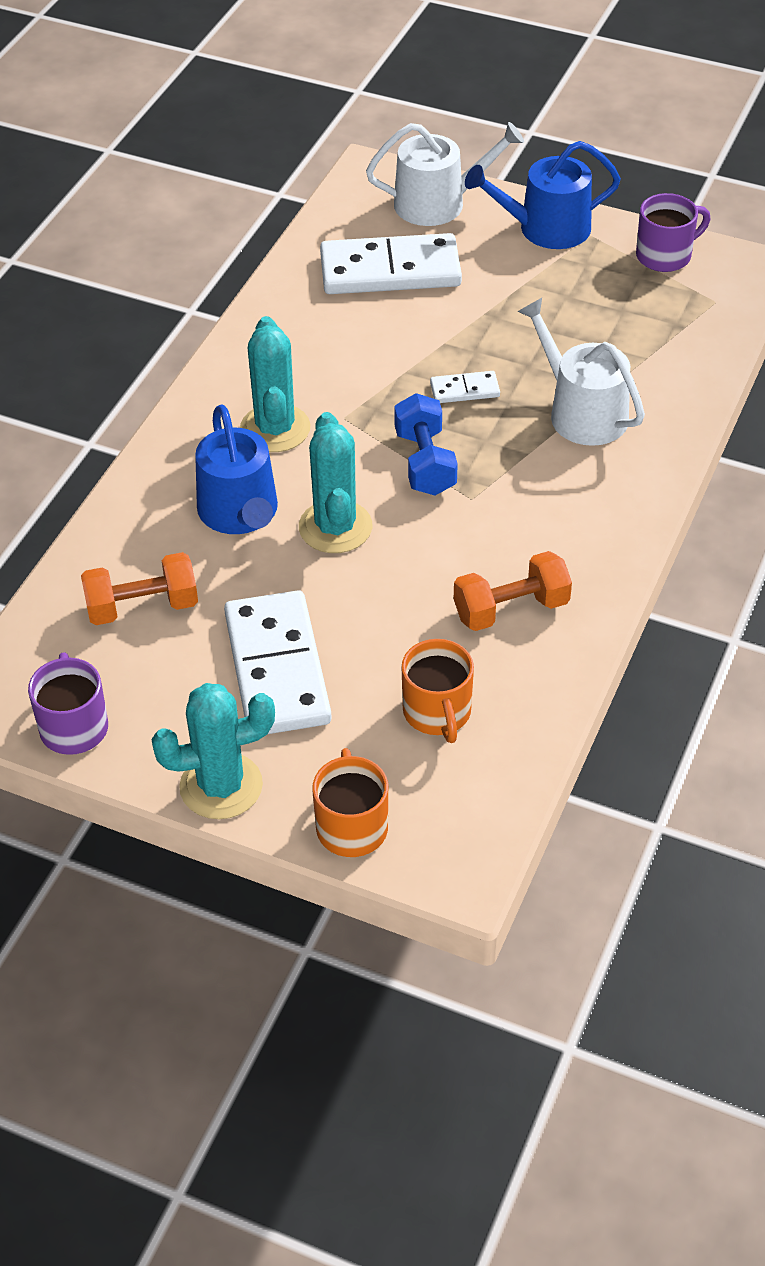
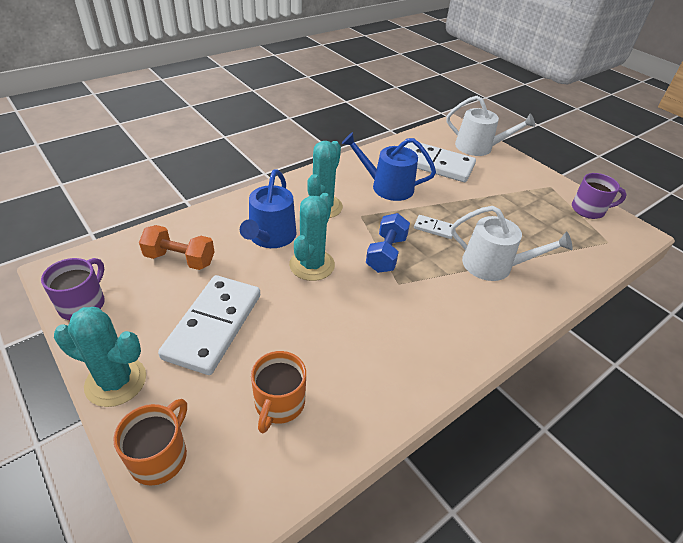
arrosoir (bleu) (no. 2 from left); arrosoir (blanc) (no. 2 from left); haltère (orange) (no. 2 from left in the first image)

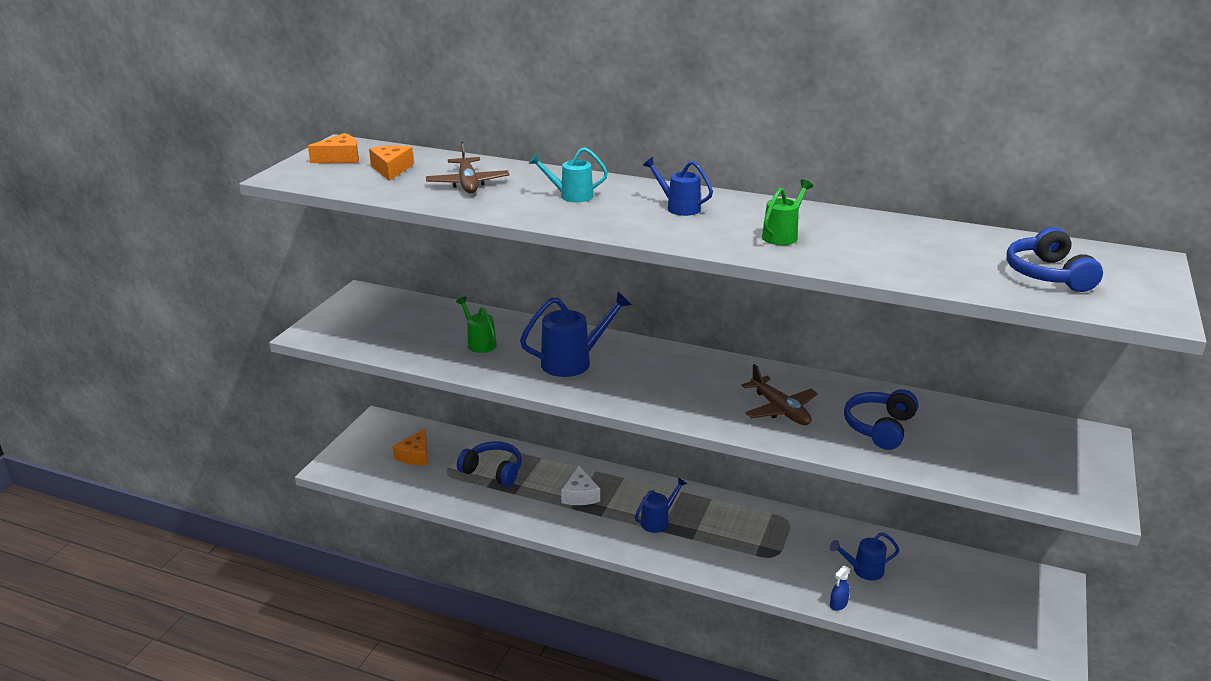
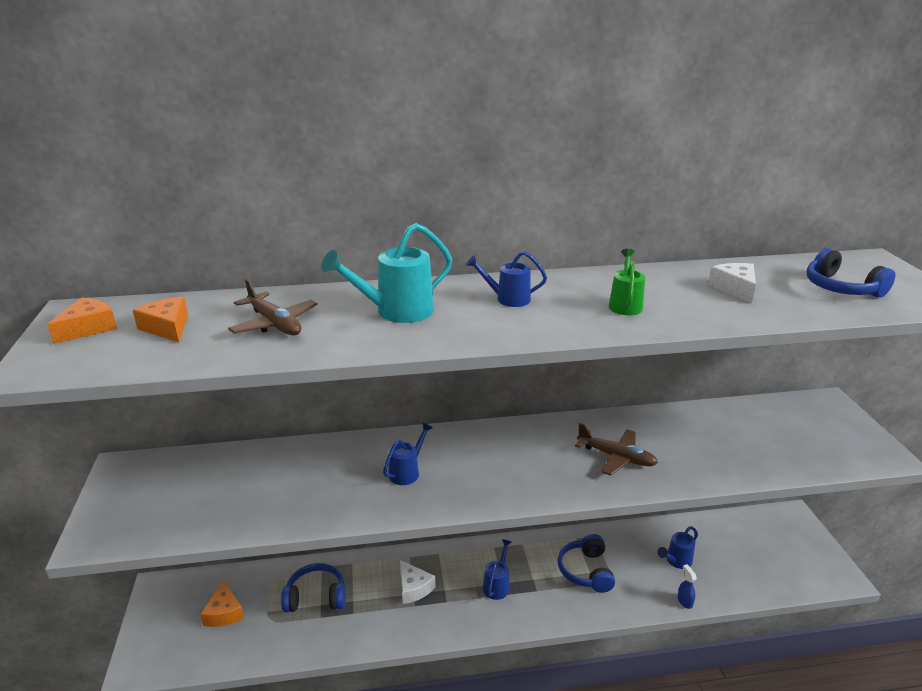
arrosoir (turquoise); arrosoir (bleu) (no. 1 from left); arrosoir (vert) (no. 1 from left in the first image); casque audio (bleu) (no. 2 from left); vaporisateur (bleu); fromage (blanc) (no. 2 from left)

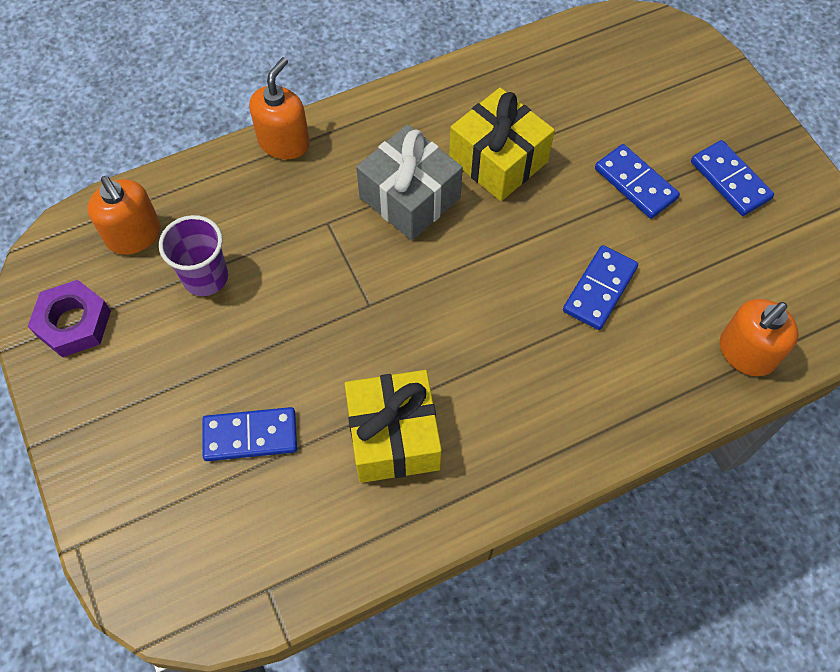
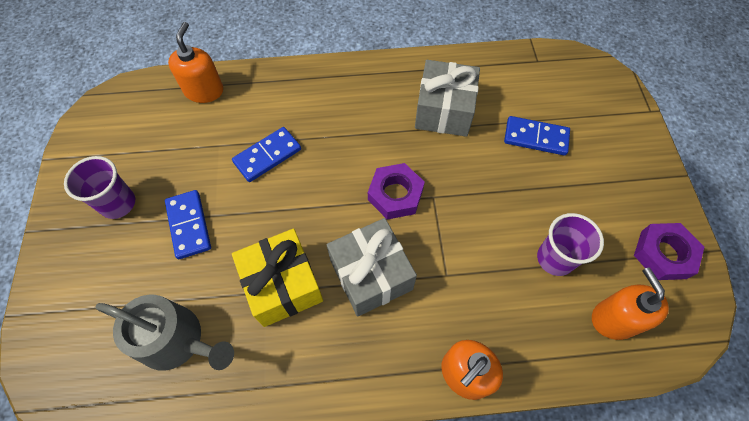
gobelet (violet) (no. 1 from left); distributeur de savon (orange) (no. 1 from left); cadeau (gris) (no. 2 from left); écrou (violet) (no. 1 from left); arrosoir (gris)

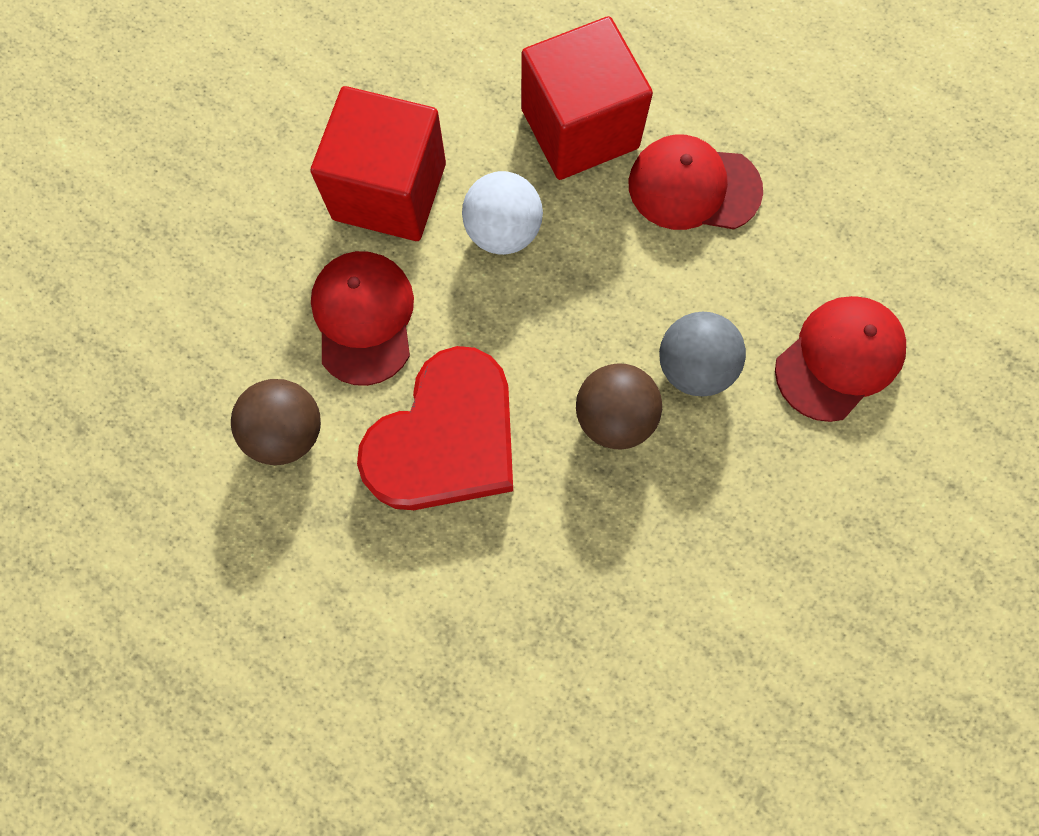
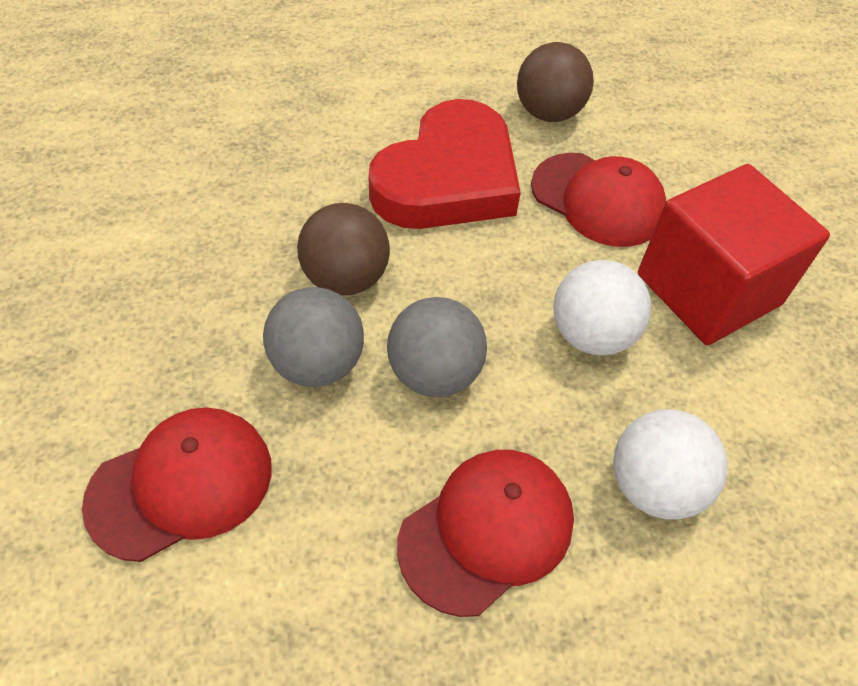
balle (blanc) (no. 2 from left); casquette (rouge) (no. 1 from left); cœur (rouge); balle (gris) (no. 2 from left)

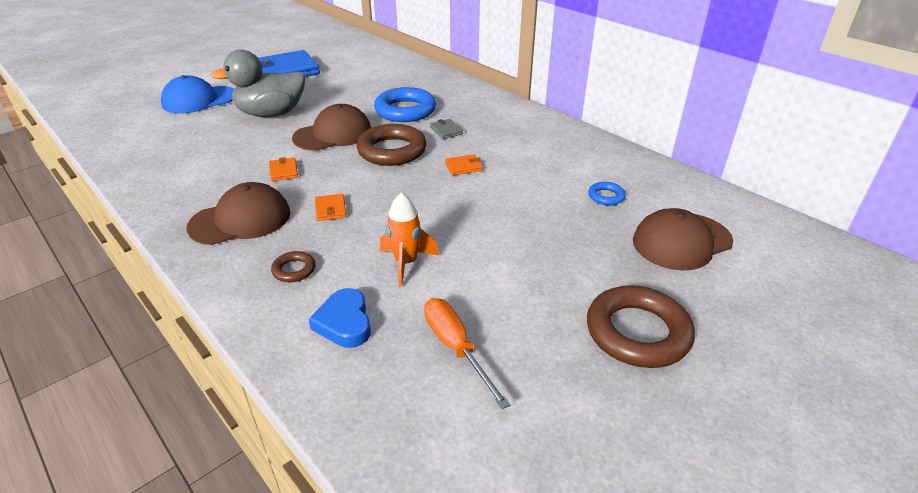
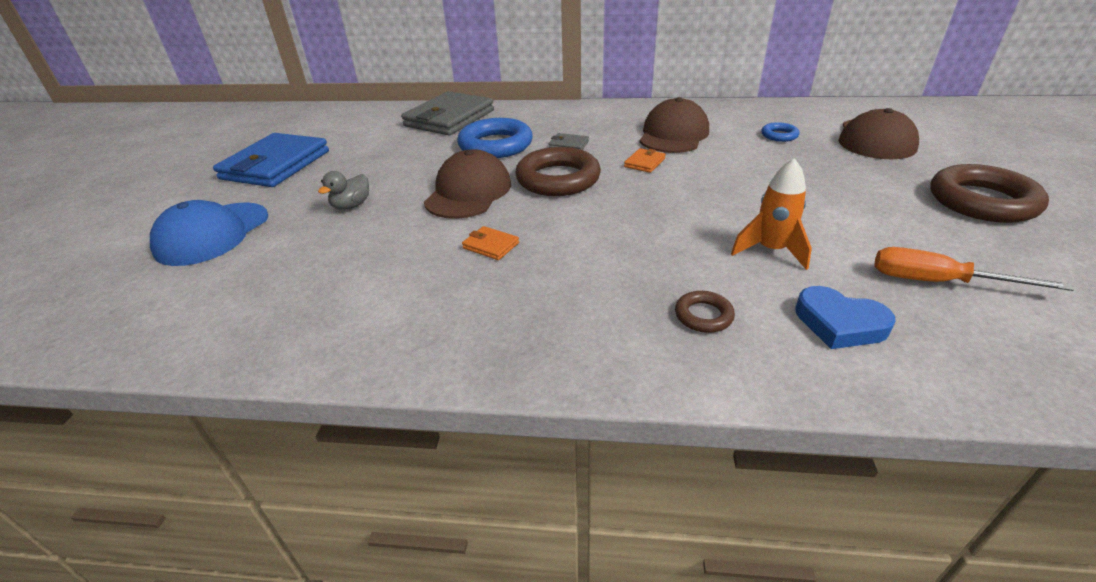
canard (gris); casquette (marron) (no. 2 from left); portefeuille (orange) (no. 2 from left in the first image); portefeuille (gris) (no. 1 from left)

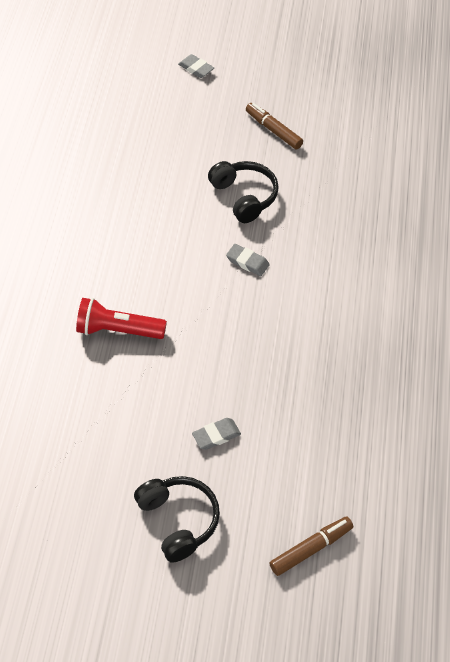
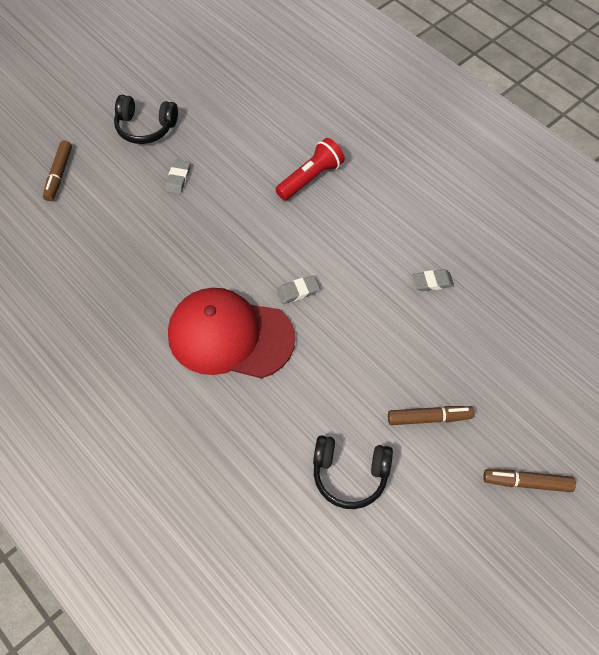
gomme (gris) (no. 3 from left); casque audio (noir) (no. 2 from left); casquette (rouge); feutre (marron) (no. 3 from left)

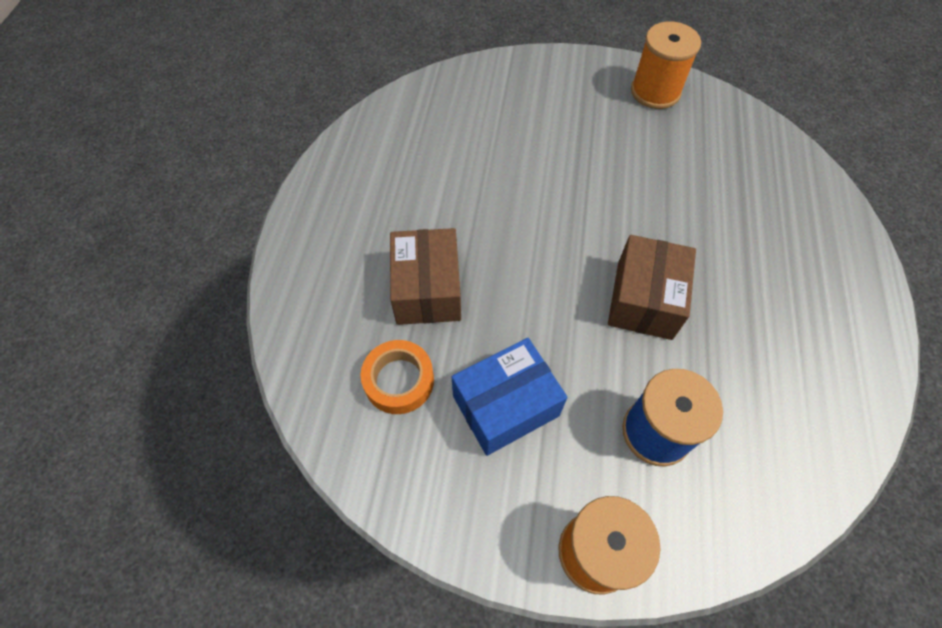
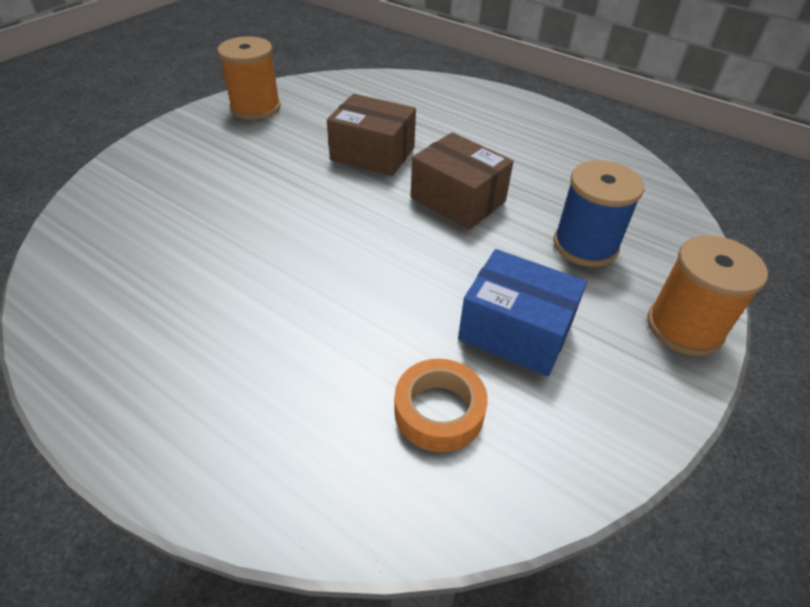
boîte (marron) (no. 1 from left); boîte (bleu)

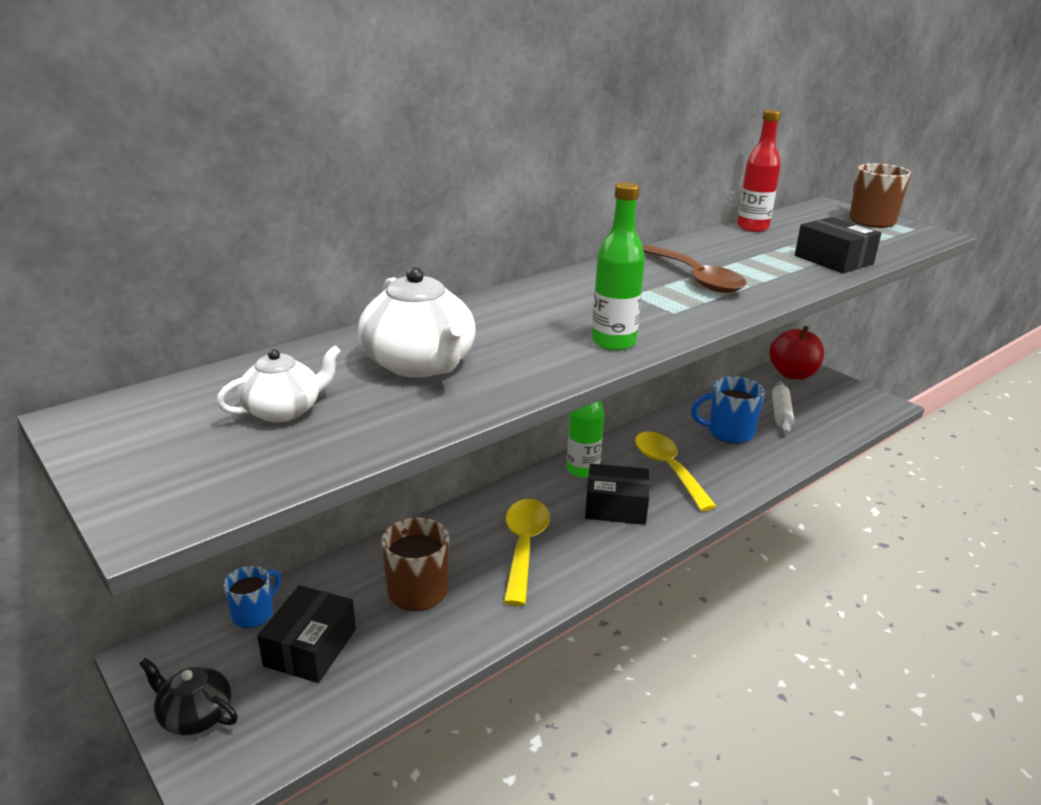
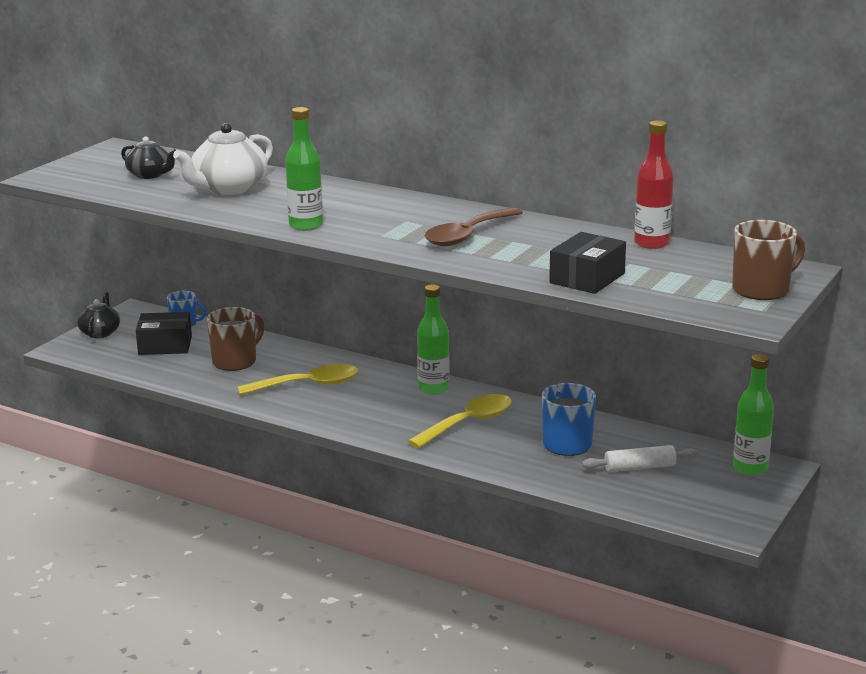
bouteille (vert) (no. 3 from left); théière (noir) (no. 2 from left); boîte (noir) (no. 2 from left in the first image)

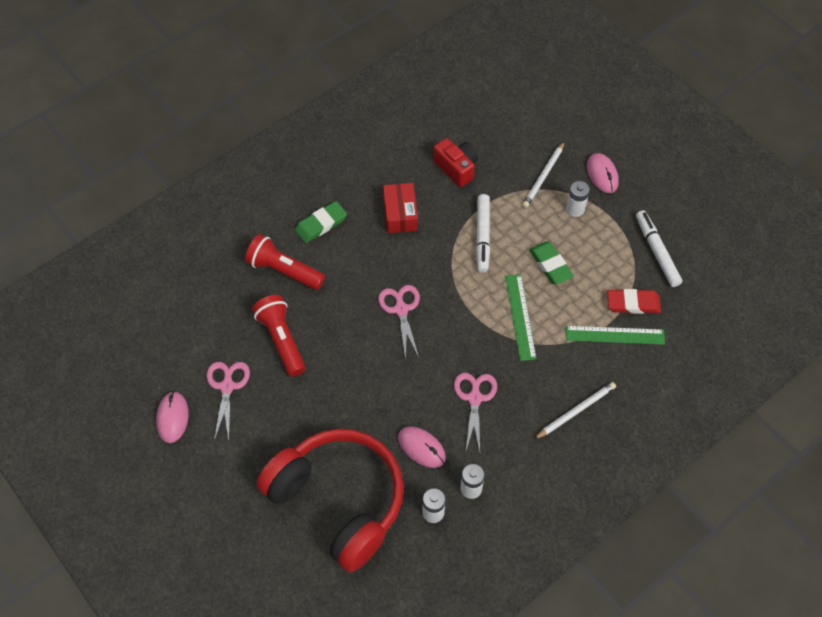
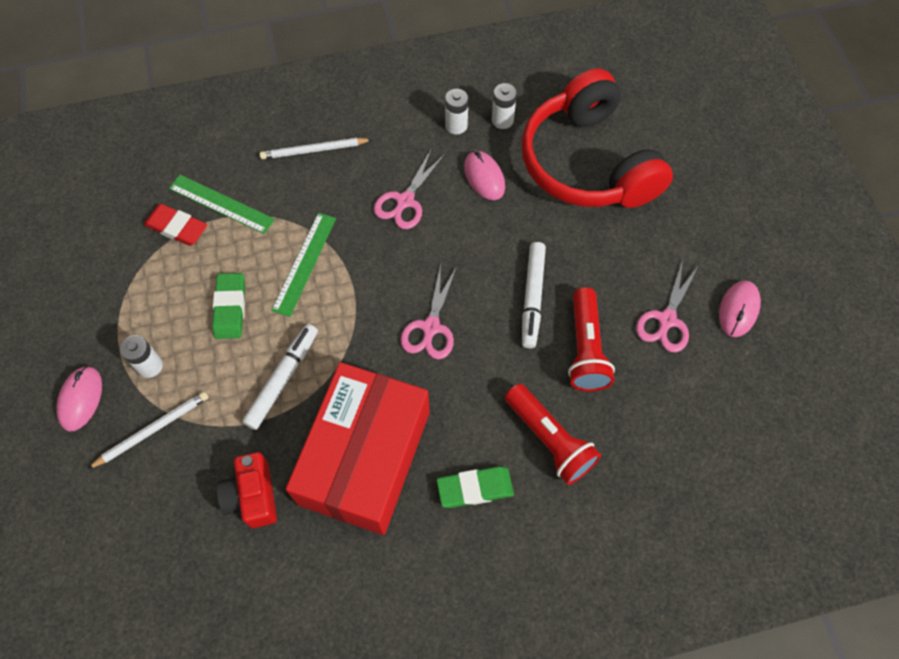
boîte (rouge); feutre (blanc) (no. 2 from left)

